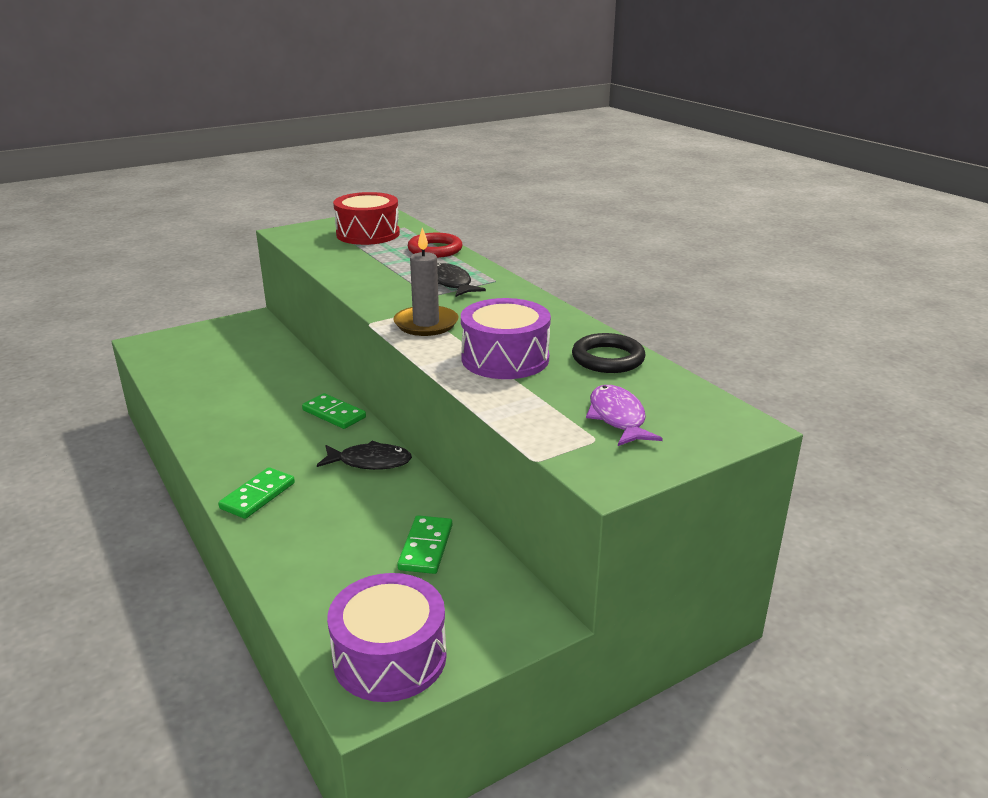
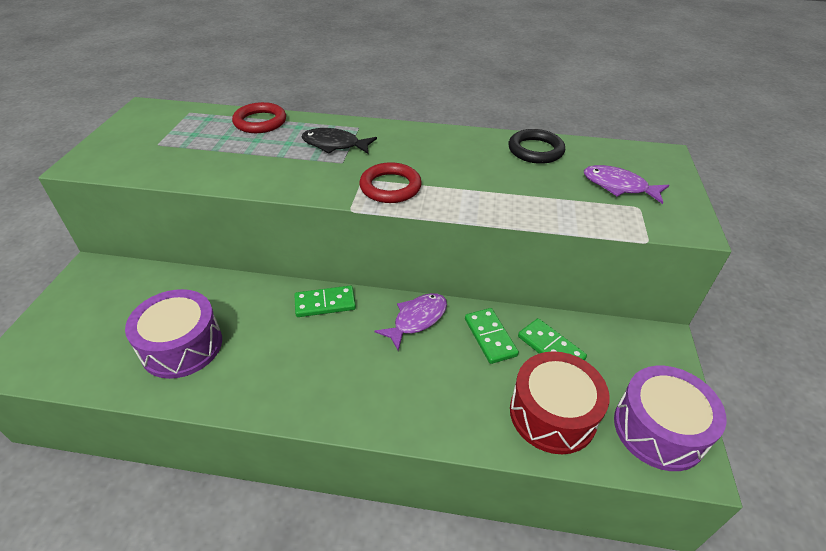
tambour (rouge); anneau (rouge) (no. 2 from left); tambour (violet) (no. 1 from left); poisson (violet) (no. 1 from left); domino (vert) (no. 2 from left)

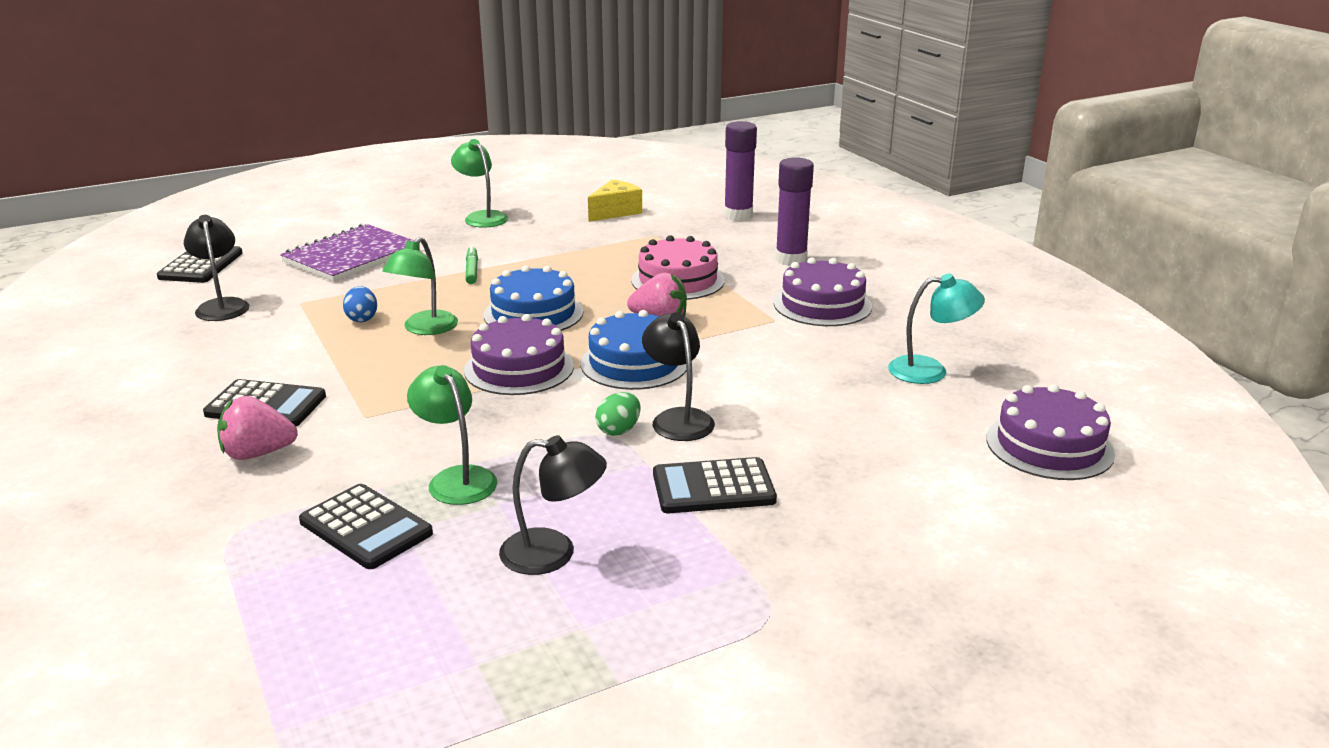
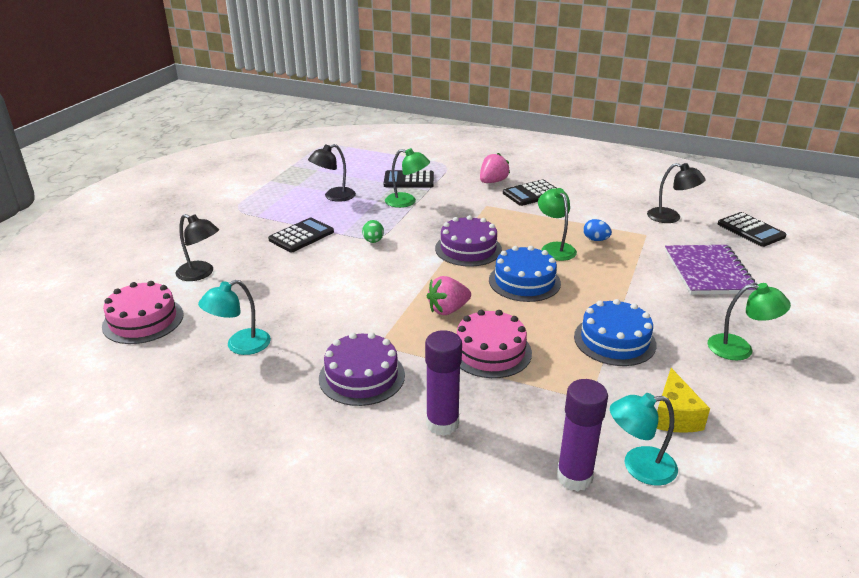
feutre (vert); gâteau (bleu) (no. 2 from left); lampe (noir) (no. 1 from left); gâteau (rose) (no. 1 from left); lampe (turquoise) (no. 2 from left)

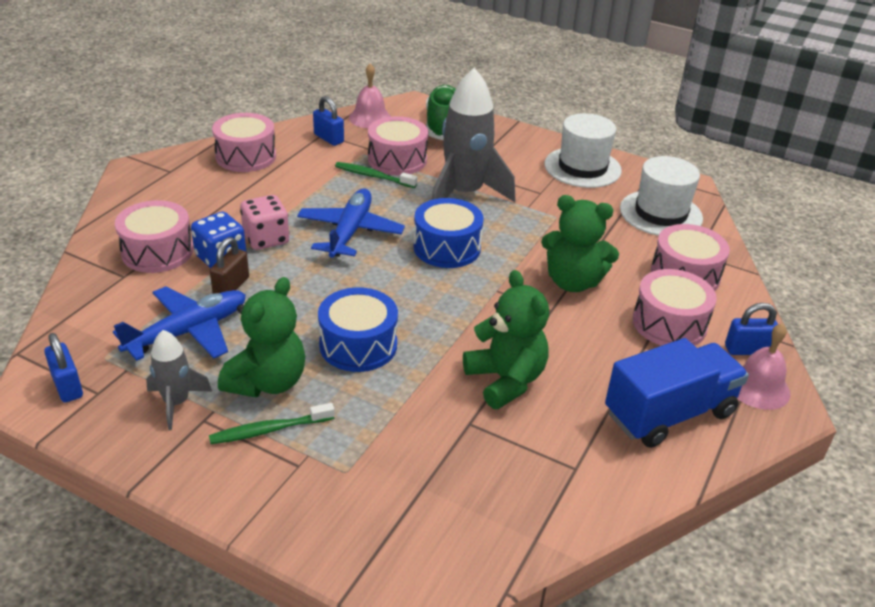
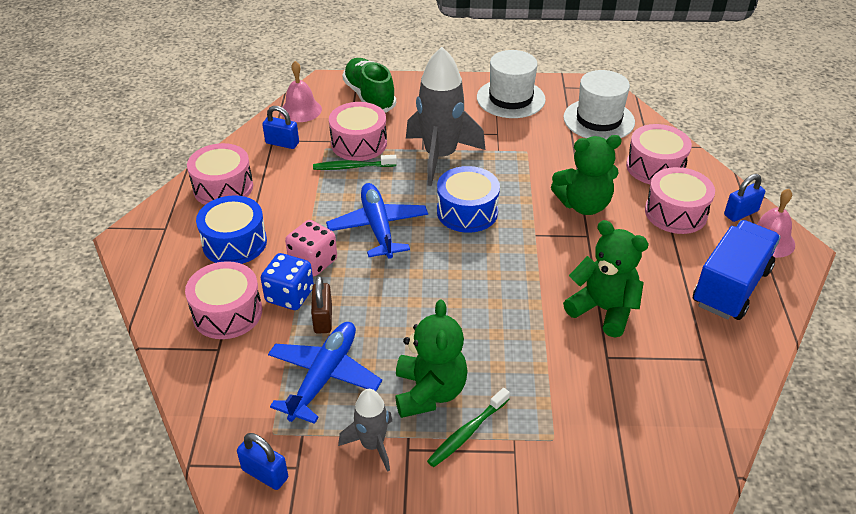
tambour (bleu) (no. 1 from left)

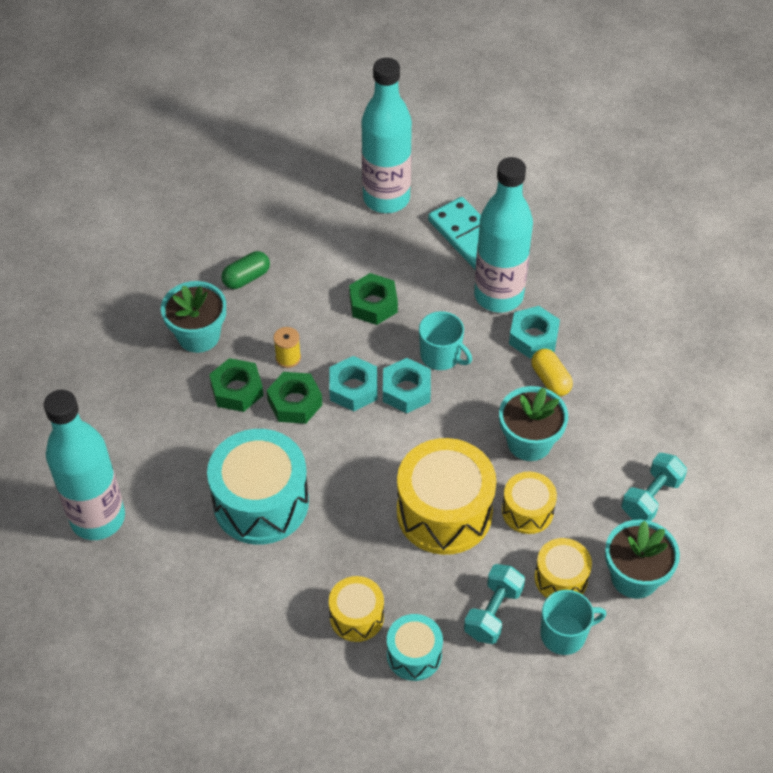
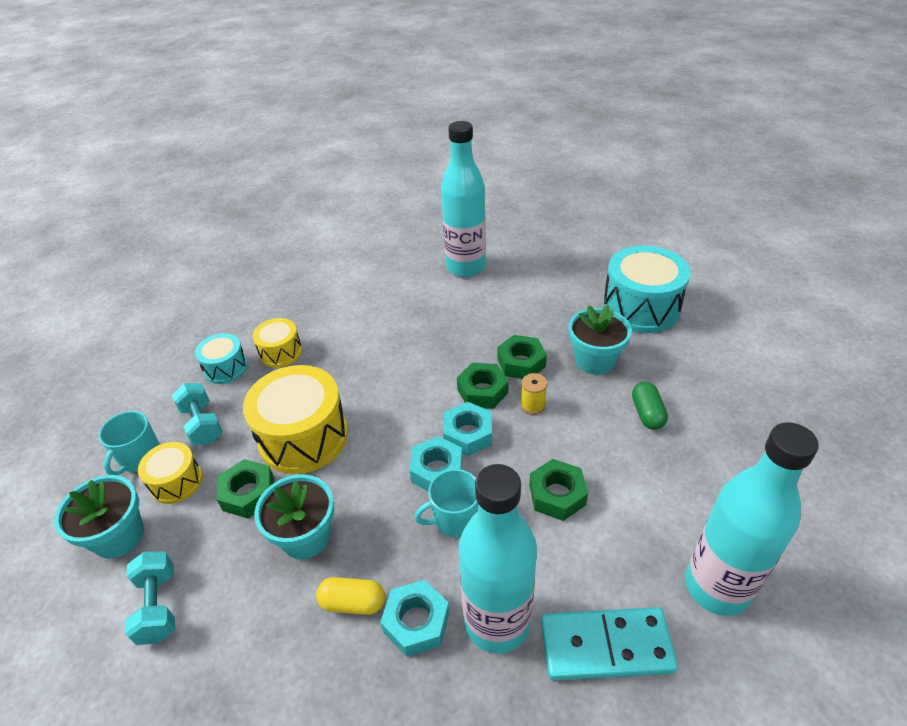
tambour (turquoise) (no. 2 from left); écrou (vert) (no. 1 from left)

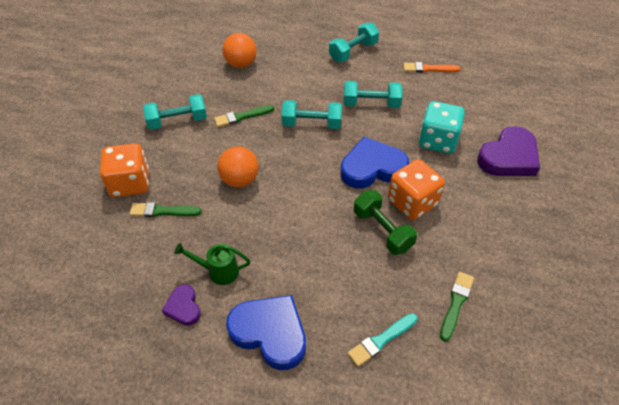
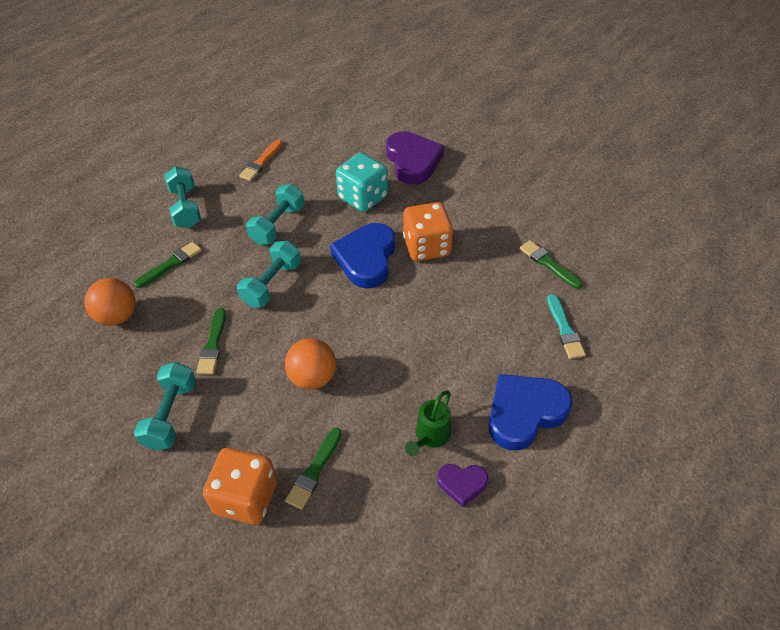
haltère (vert); pinceau (vert) (no. 1 from left)

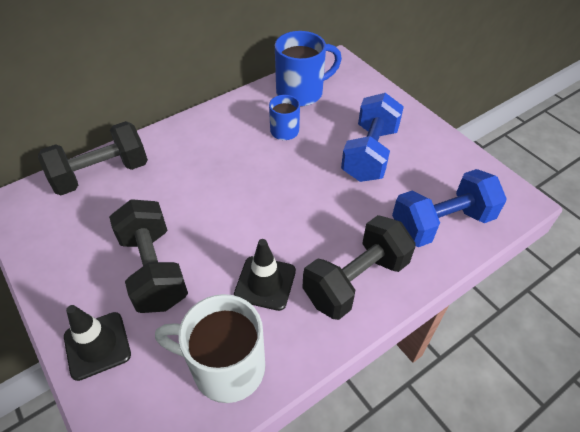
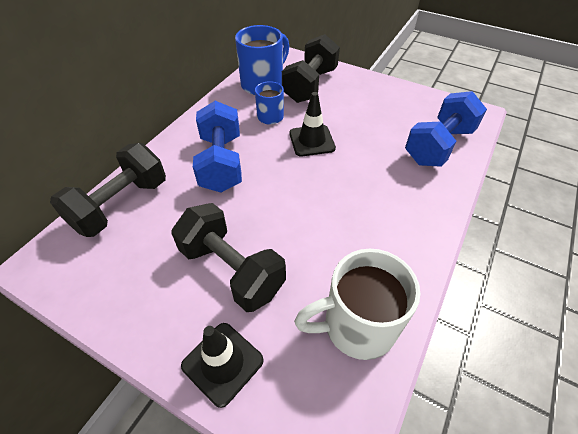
haltère (bleu) (no. 1 from left); haltère (noir) (no. 3 from left); cône de chantier (noir) (no. 2 from left)

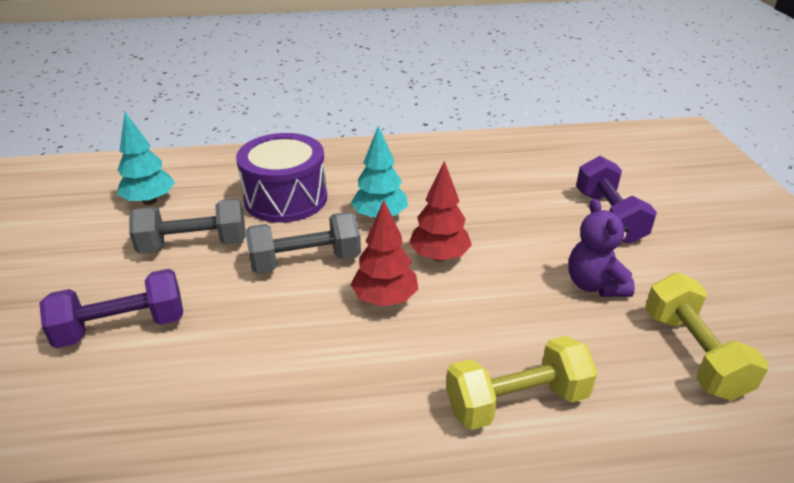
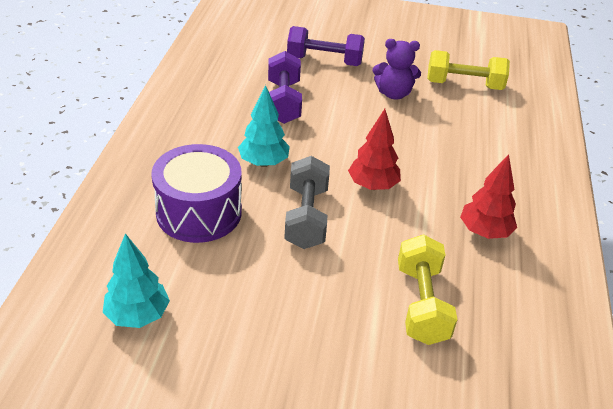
arbre (rouge) (no. 2 from left); haltère (gris) (no. 1 from left in the first image); haltère (violet) (no. 1 from left); haltère (jaune) (no. 1 from left)

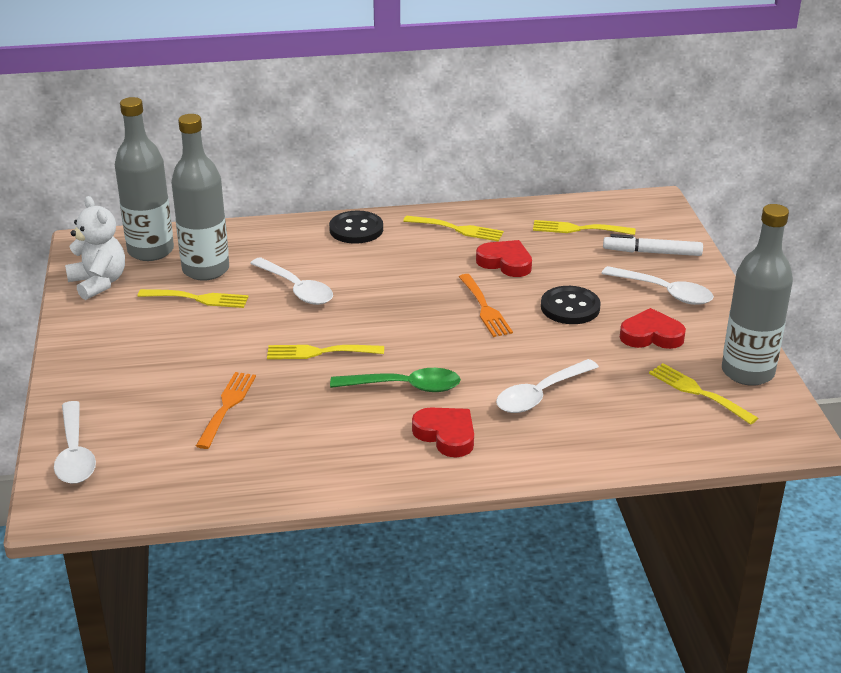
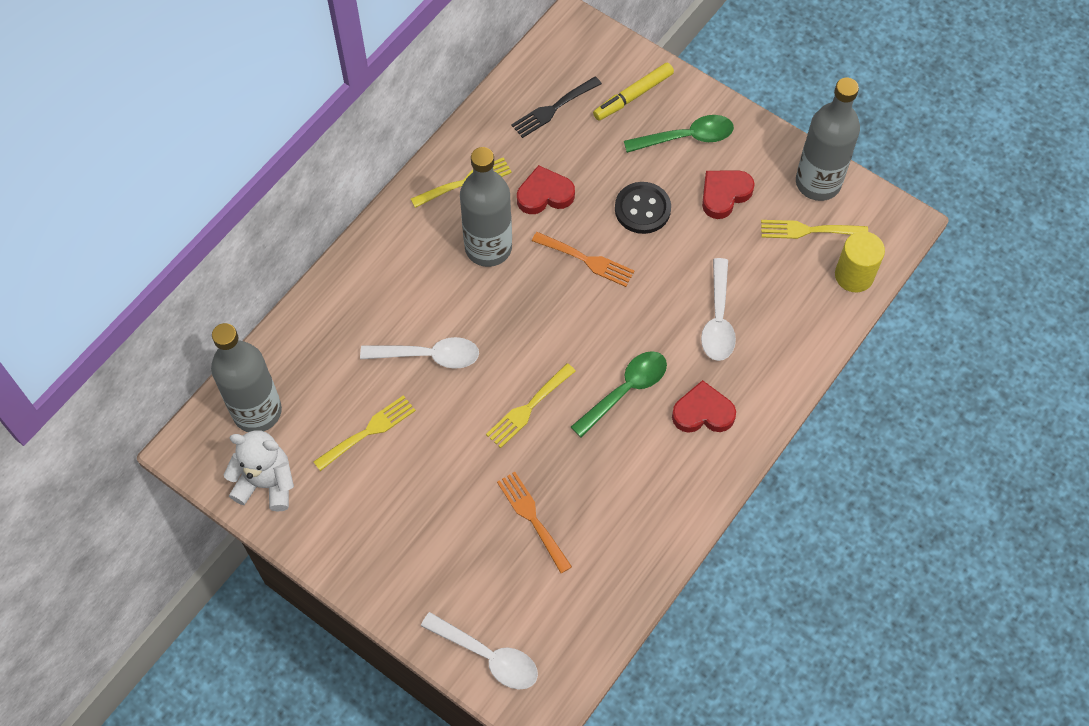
bouteille (gris) (no. 2 from left); bouton (noir) (no. 1 from left in the first image); fourchette (noir); feutre (jaune); cuillère (vert) (no. 2 from left); cylindre (jaune)

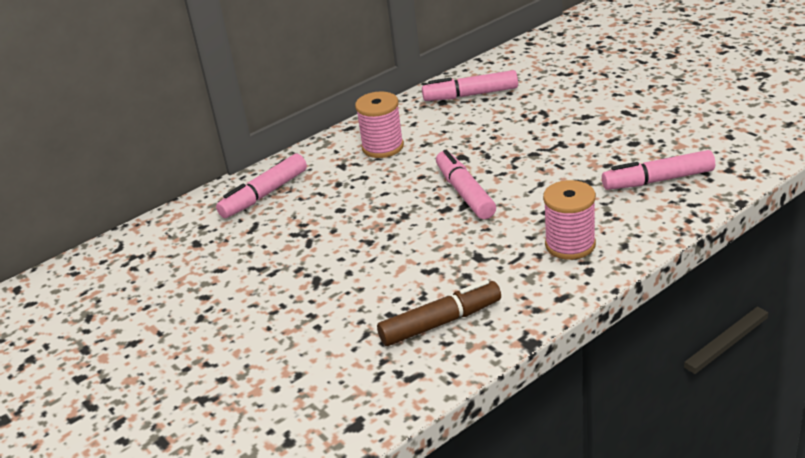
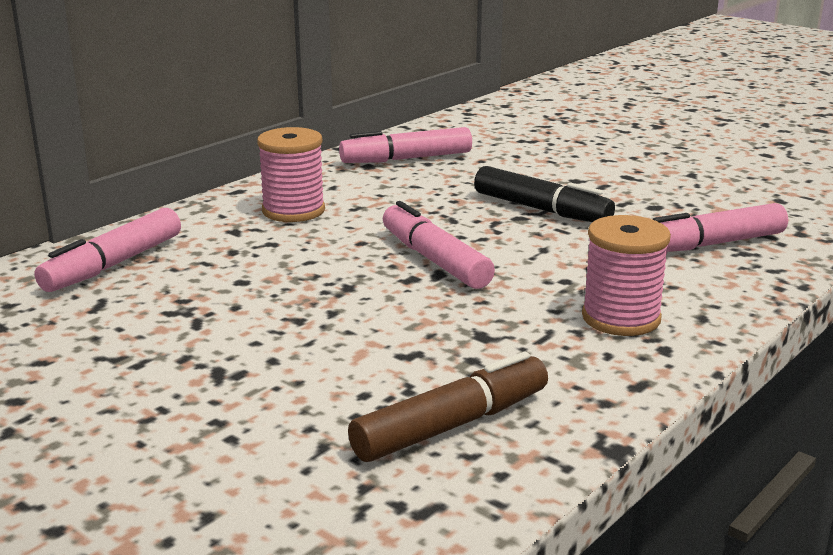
feutre (noir)

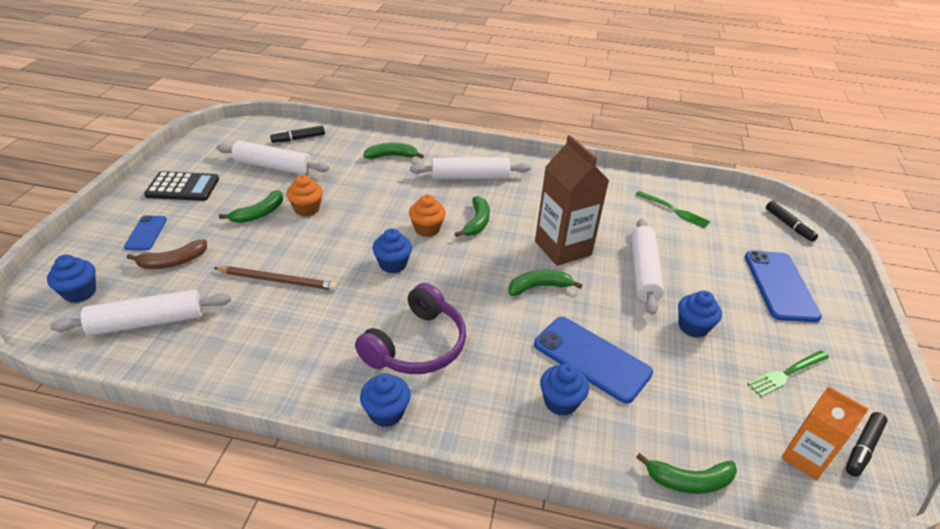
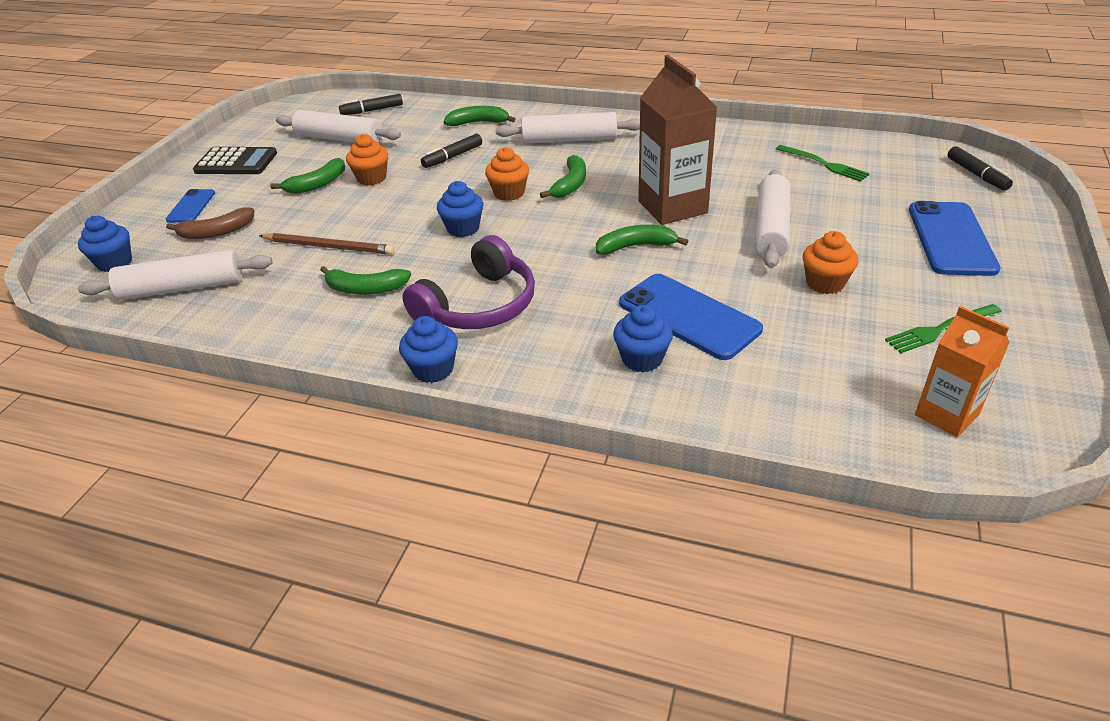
muffin (orange) (no. 3 from left); feutre (noir) (no. 2 from left); banane (vert) (no. 2 from left)

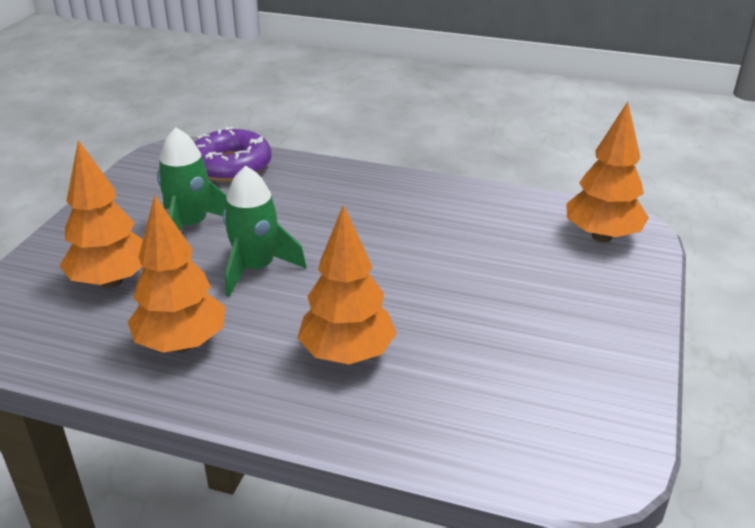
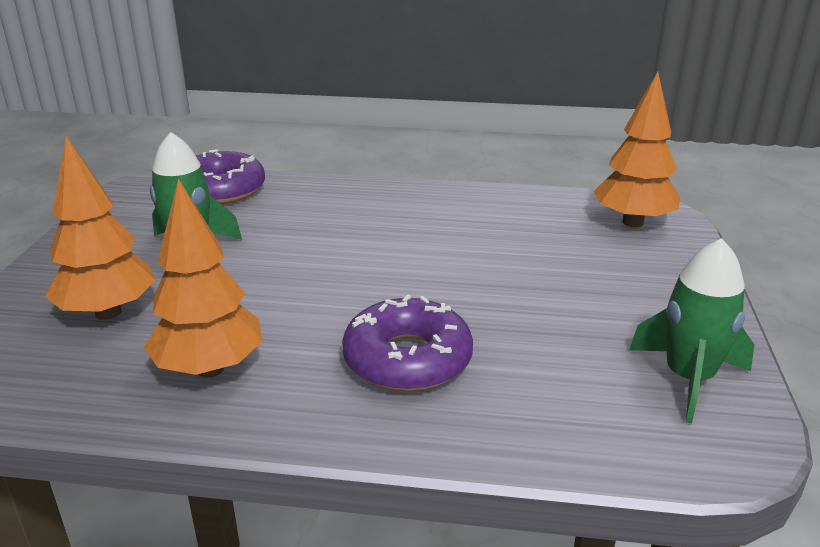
fusée (vert) (no. 2 from left); beignet (violet) (no. 2 from left)

